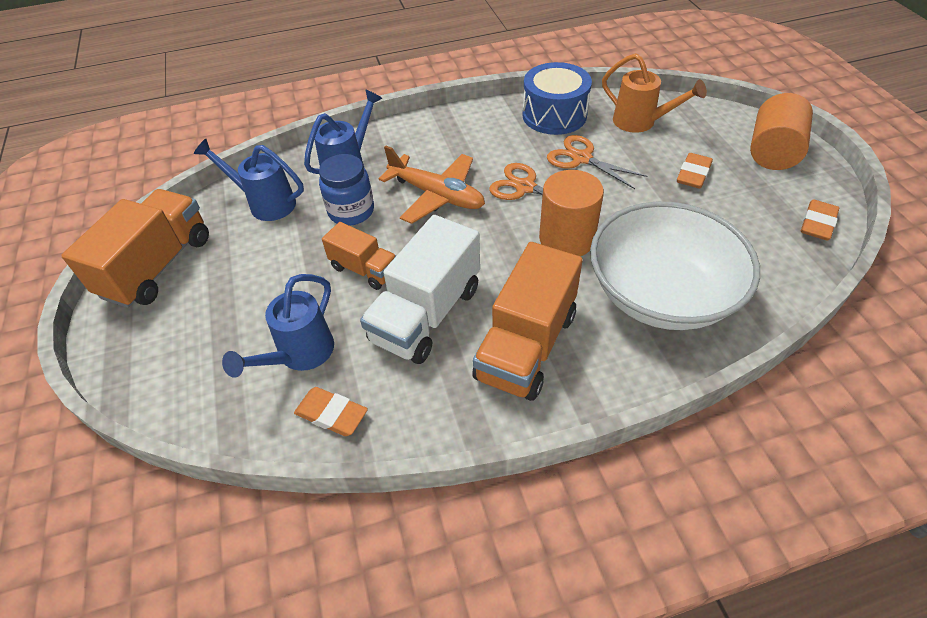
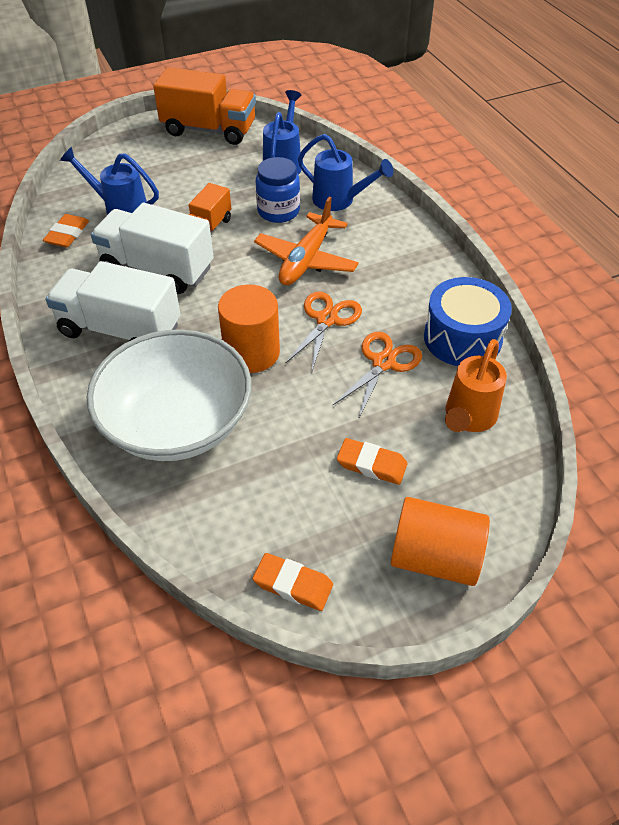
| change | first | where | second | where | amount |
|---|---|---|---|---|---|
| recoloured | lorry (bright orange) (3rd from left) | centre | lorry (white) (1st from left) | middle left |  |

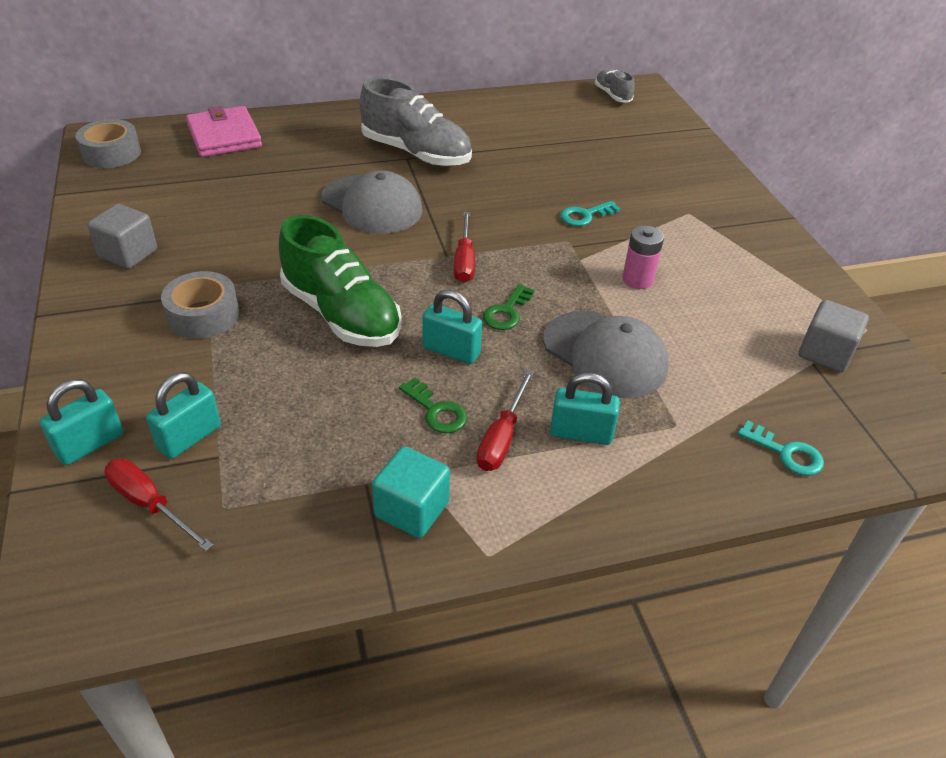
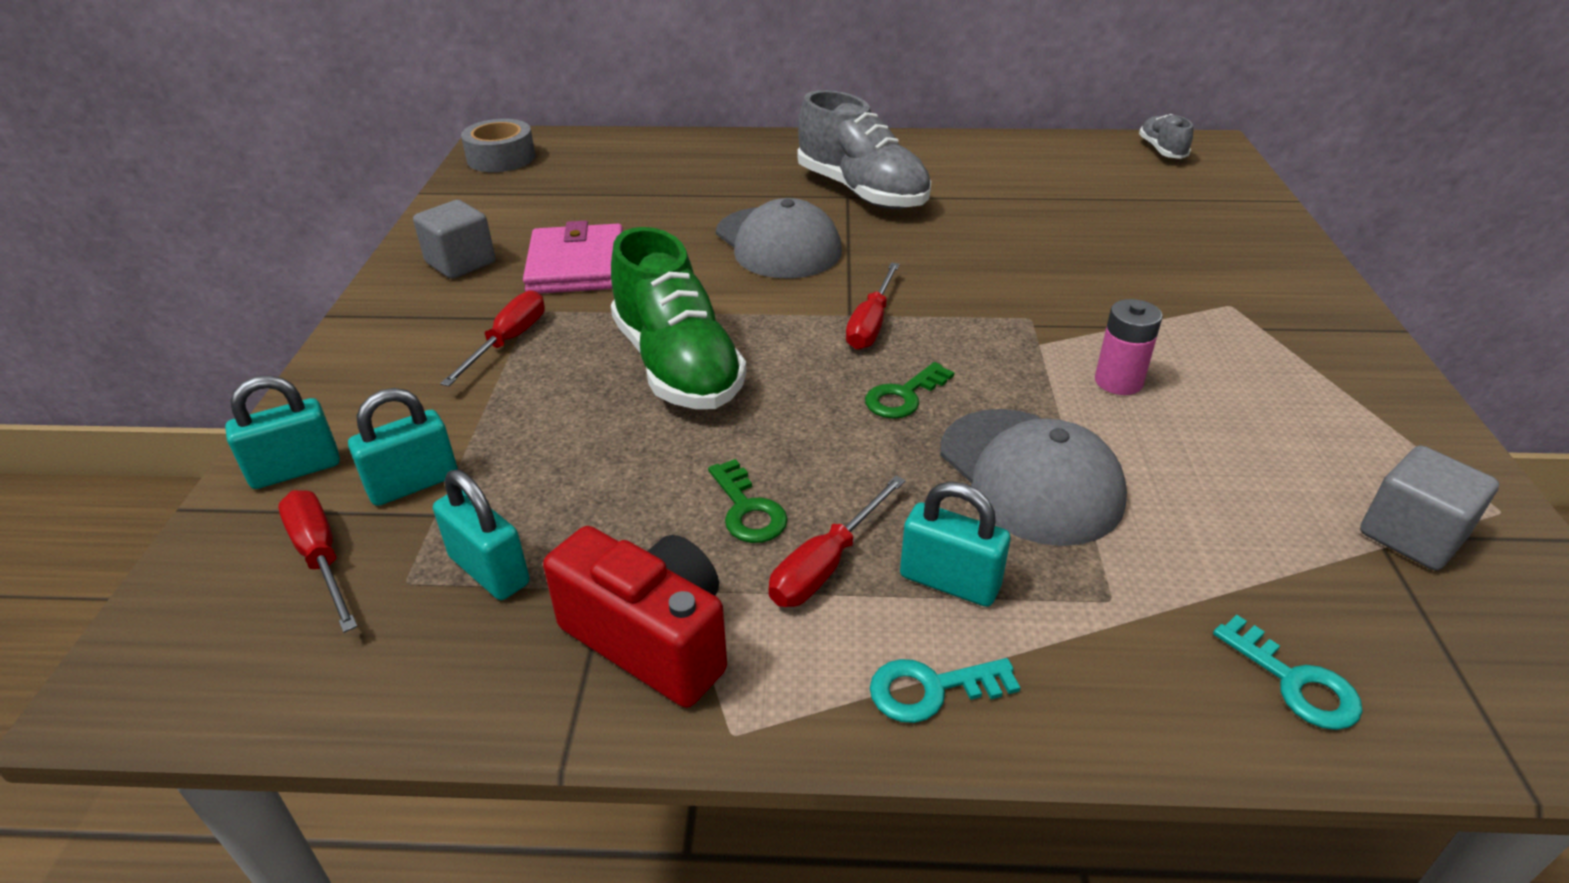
| change | first | where | second | where | amount |
|---|---|---|---|---|---|
| moved | padlock (teal) (3rd from left) | centre |  | middle left |  |
| replaced | tape (grey) (2nd from left) | middle left | flat screwdriver (red) (2nd from left) | middle left |  |
| moved | wallet (pink) | top left |  | top centre |  |
| replaced | solid cube (teal) | centre | photo camera (red) | bottom centre |  |
| moved | key (teal) (1st from left) | top centre |  | bottom centre |  |

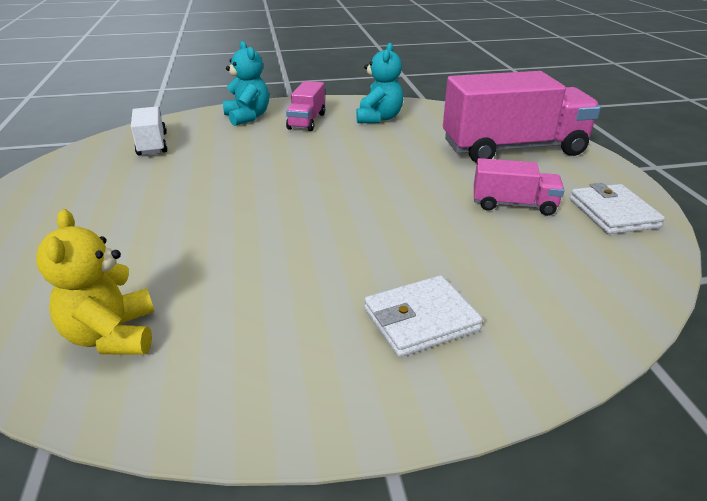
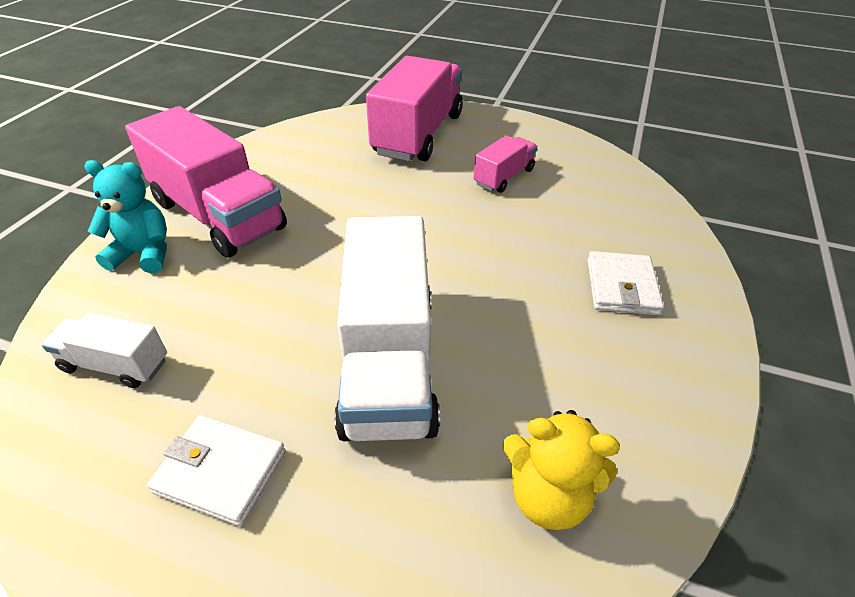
| change | first | where | second | where | amount |
|---|---|---|---|---|---|
| resized | lorry (pink) (1st from left) | top centre |  | top left | x2.02 |
| moved | wallet (white) (2nd from left in the first image) | middle right | wallet (white) (1st from left) | bottom left |  |
| added |  |  | lorry (white) (2nd from left) | centre |  |
| removed | teddy (teal) (2nd from left) | top centre |  |  |  |

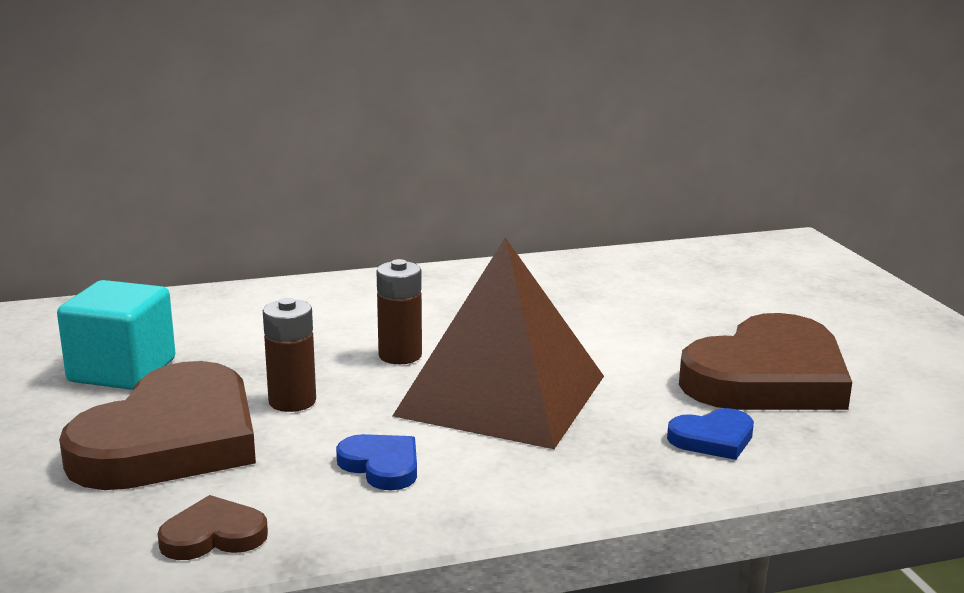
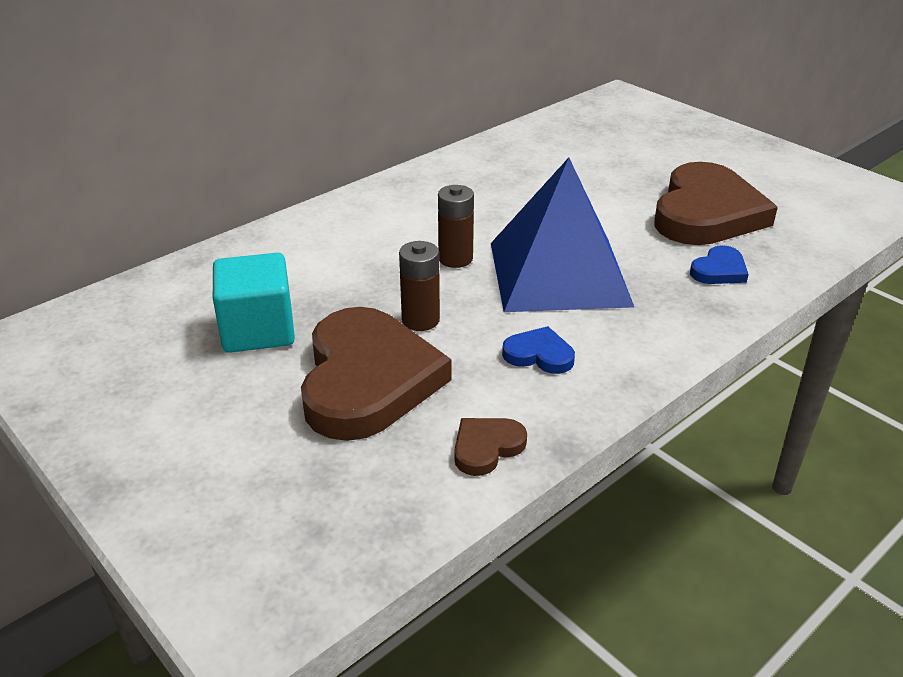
| change | first | where | second | where | amount |
|---|---|---|---|---|---|
| recoloured | pyramid (brown) | centre | pyramid (blue) | centre |  |

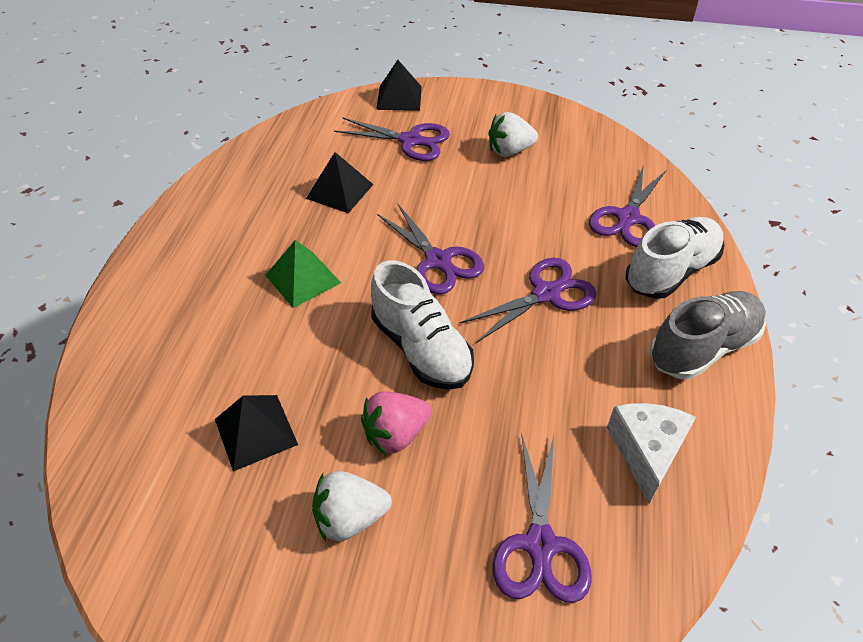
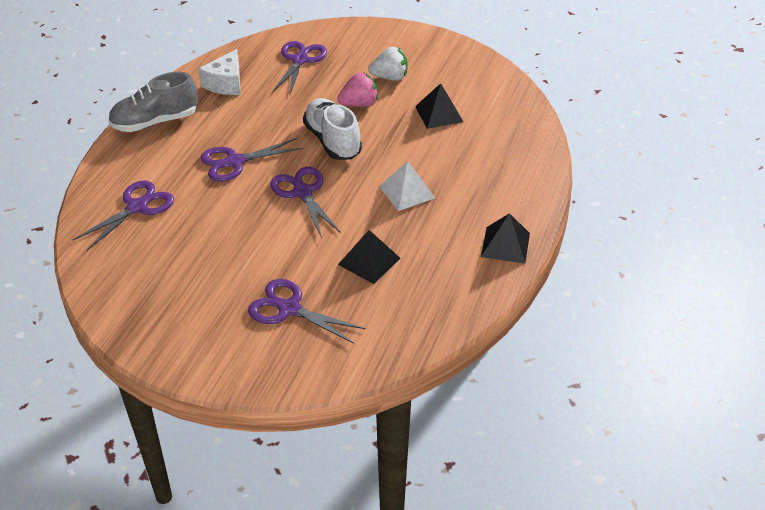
| change | first | where | second | where | amount |
|---|---|---|---|---|---|
| recoloured | pyramid (leaf-green) | centre | pyramid (white) | centre |  |
| moved | pyramid (jet-black) (3rd from left) | top centre |  | centre |  |
| removed | toy strawberry (white) (2nd from left) | top centre |  |  |  |
| removed | lace-up shoe (white) (2nd from left) | middle right |  |  |  |

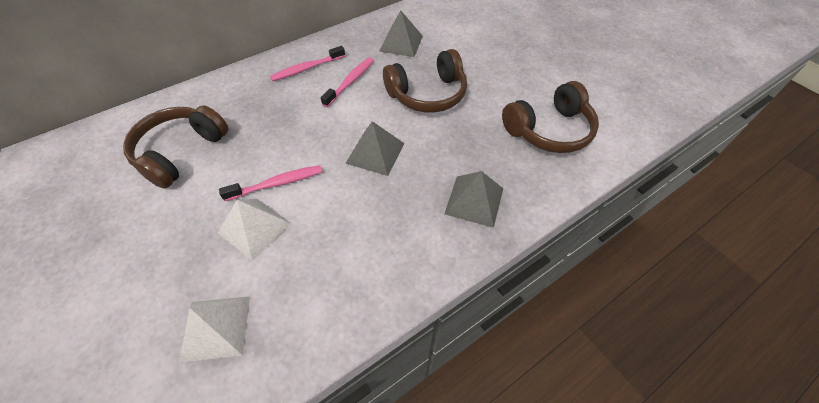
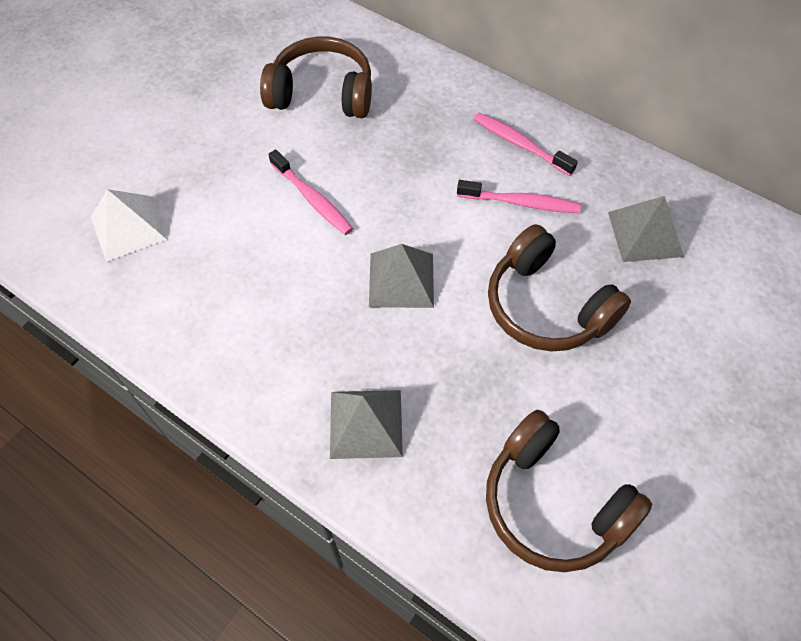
| change | first | where | second | where | amount |
|---|---|---|---|---|---|
| removed | pyramid (white) (2nd from left) | middle left |  |  |  |

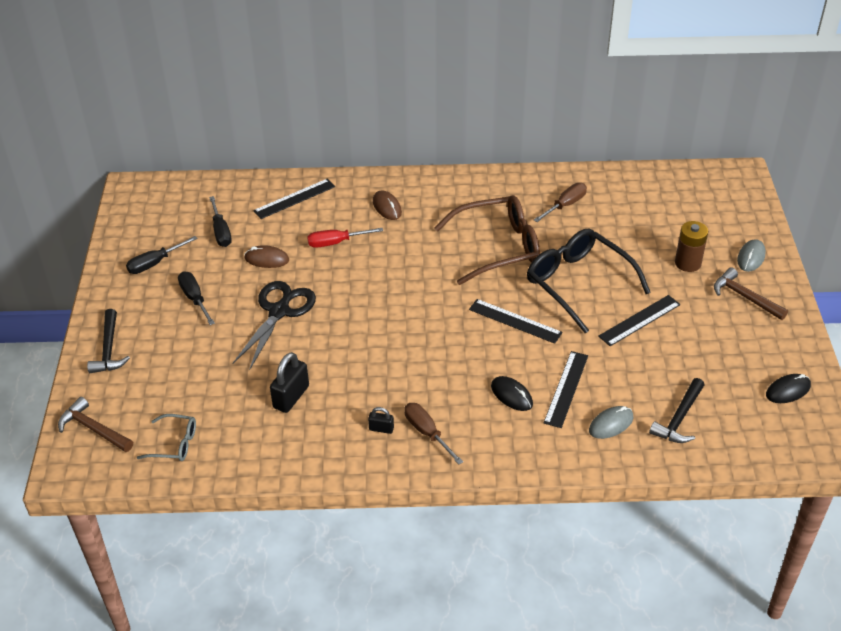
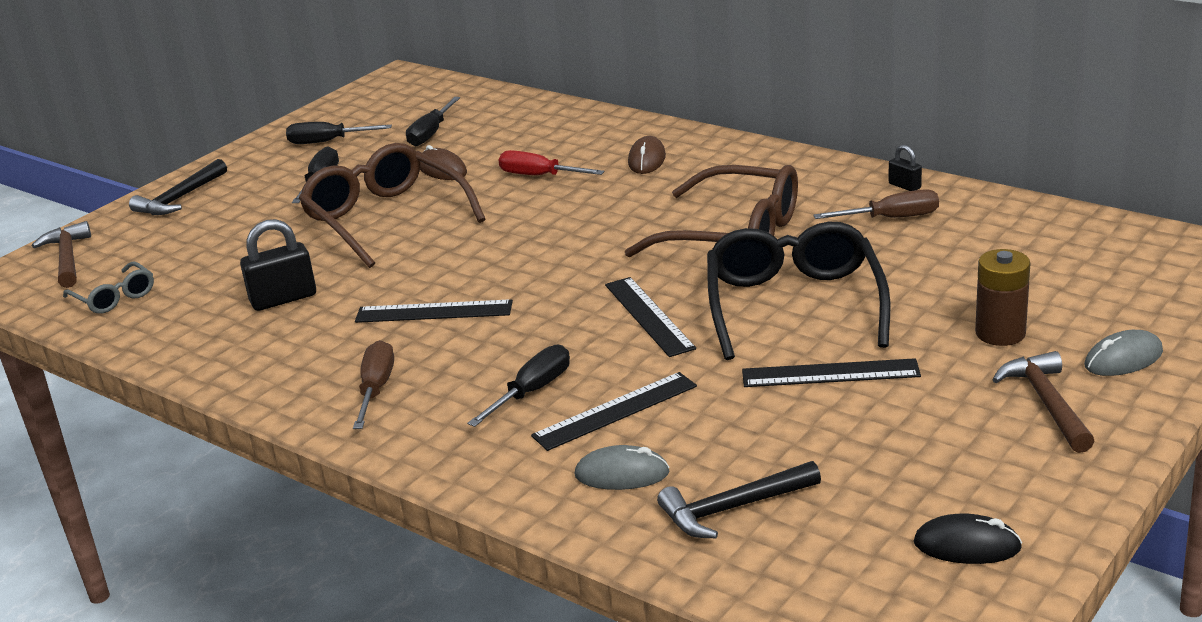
| change | first | where | second | where | amount |
|---|---|---|---|---|---|
| replaced | shears (jet-black) | middle left | eyeglasses (brown) (1st from left) | top left |  |
| moved | straightedge (jet-black) (1st from left) | top centre |  | centre |  |
| replaced | computer mouse (jet-black) (1st from left) | centre | flat screwdriver (jet-black) (4th from left) | centre |  |
| moved | padlock (jet-black) (2nd from left) | centre |  | top right |  |

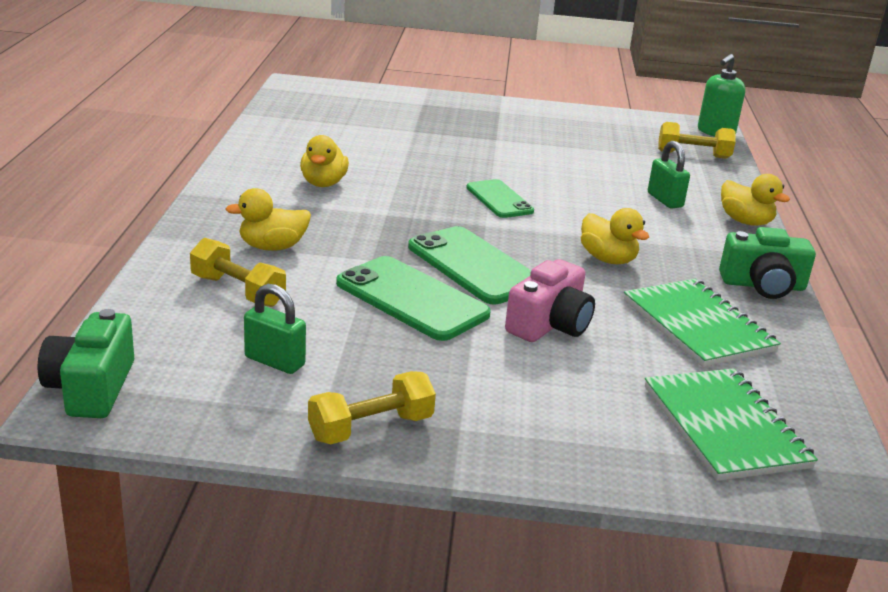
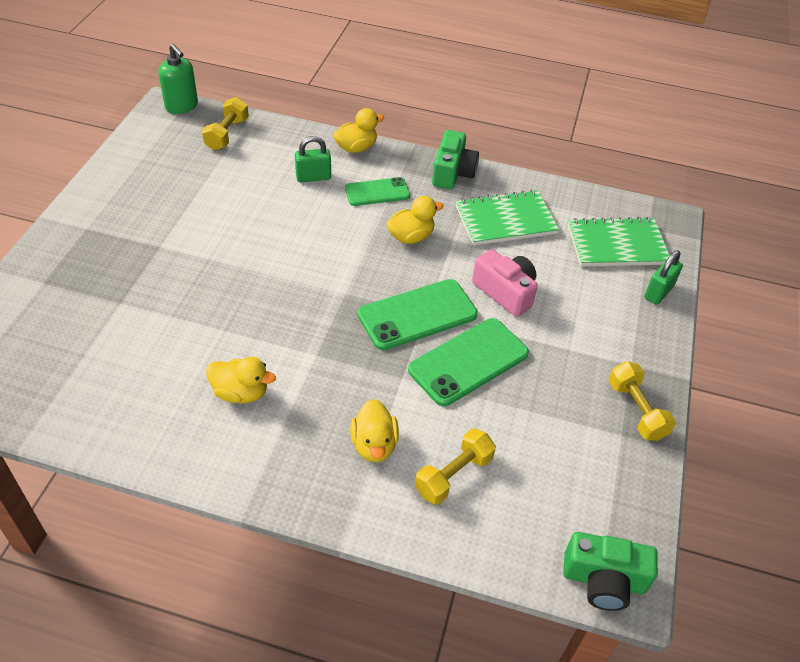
| change | first | where | second | where | amount |
|---|---|---|---|---|---|
| moved | phone (leaf-green) (3rd from left in the first image) | centre | phone (leaf-green) (1st from left) | top centre |  |
| moved | padlock (leaf-green) (1st from left in the first image) | middle left | padlock (leaf-green) (2nd from left) | middle right |  |

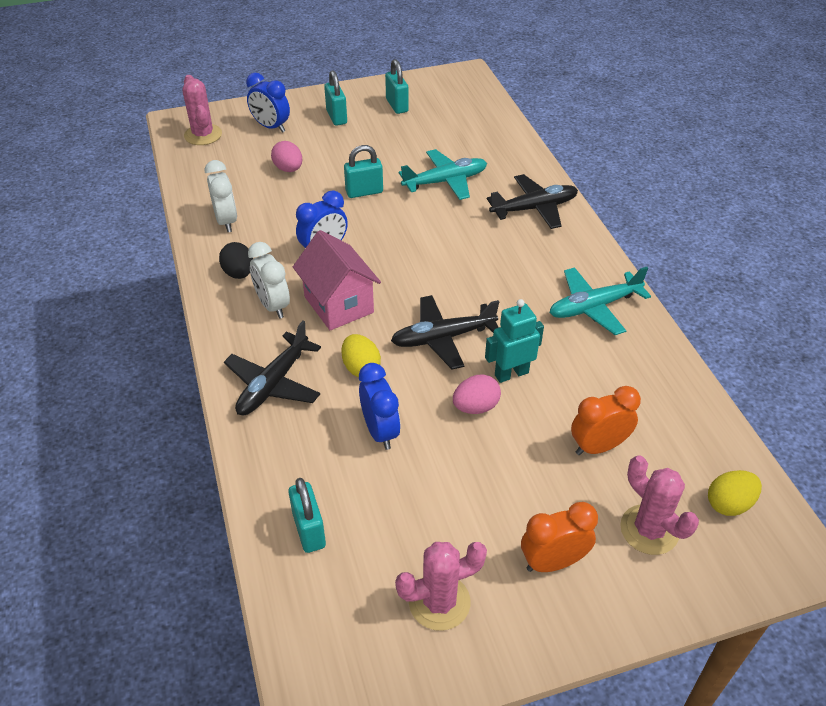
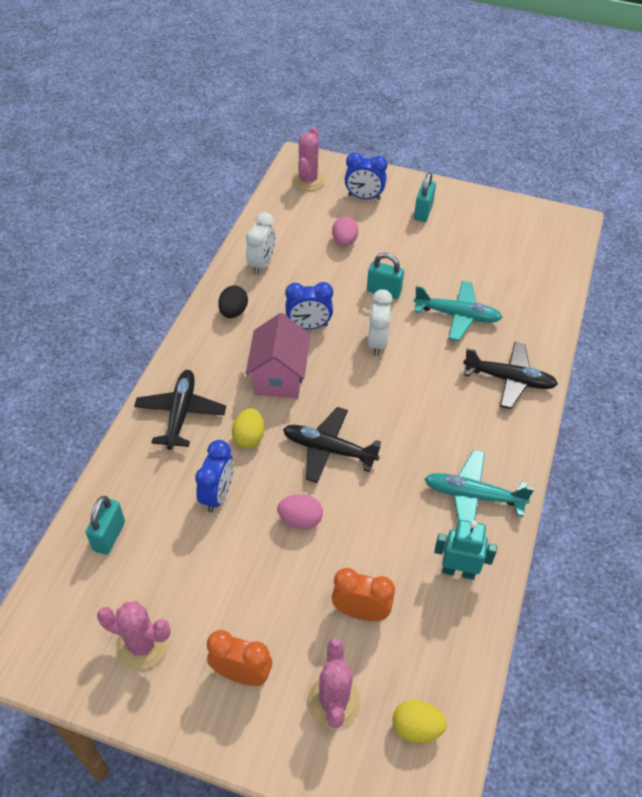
| change | first | where | second | where | amount |
|---|---|---|---|---|---|
| turned | aeroplane (jet-black) (1st from left) | middle left |  | middle left | 120 degrees clockwise |
| turned | bedside clock (blue) (1st from left in the first image) | top left | bedside clock (blue) (3rd from left) | top centre | 60 degrees counterclockwise |
| moved | bedside clock (white) (2nd from left) | middle left |  | centre |  |
| moved | robot (teal) | centre |  | bottom right |  |
| removed | padlock (teal) (4th from left) | top centre |  |  |  |

